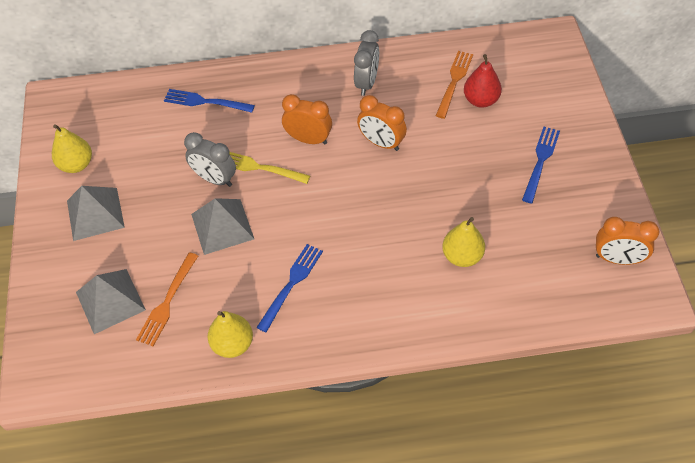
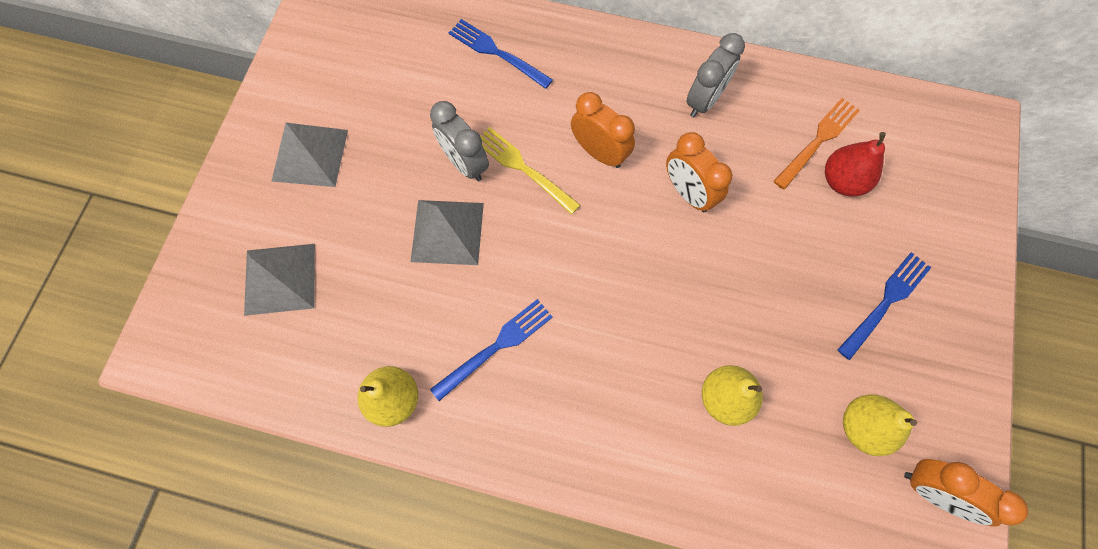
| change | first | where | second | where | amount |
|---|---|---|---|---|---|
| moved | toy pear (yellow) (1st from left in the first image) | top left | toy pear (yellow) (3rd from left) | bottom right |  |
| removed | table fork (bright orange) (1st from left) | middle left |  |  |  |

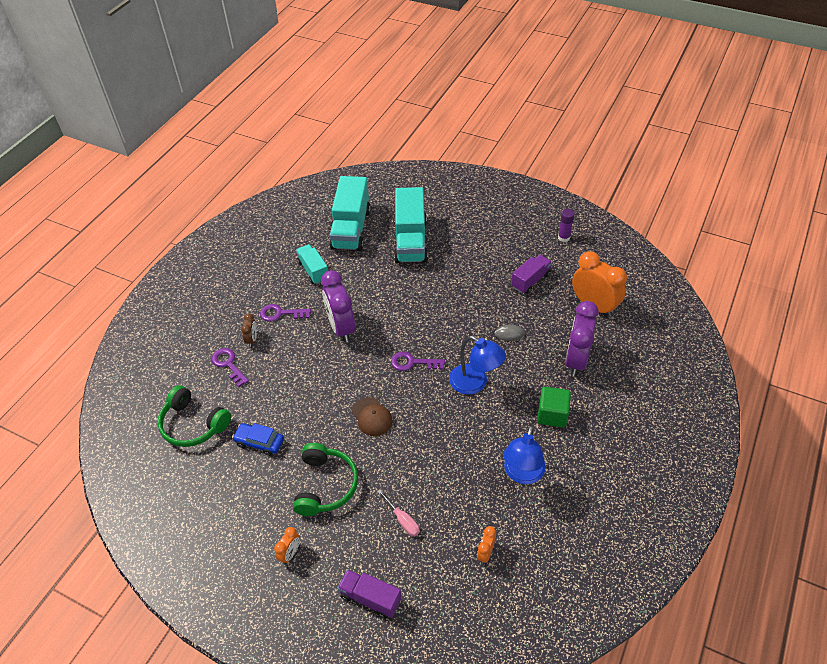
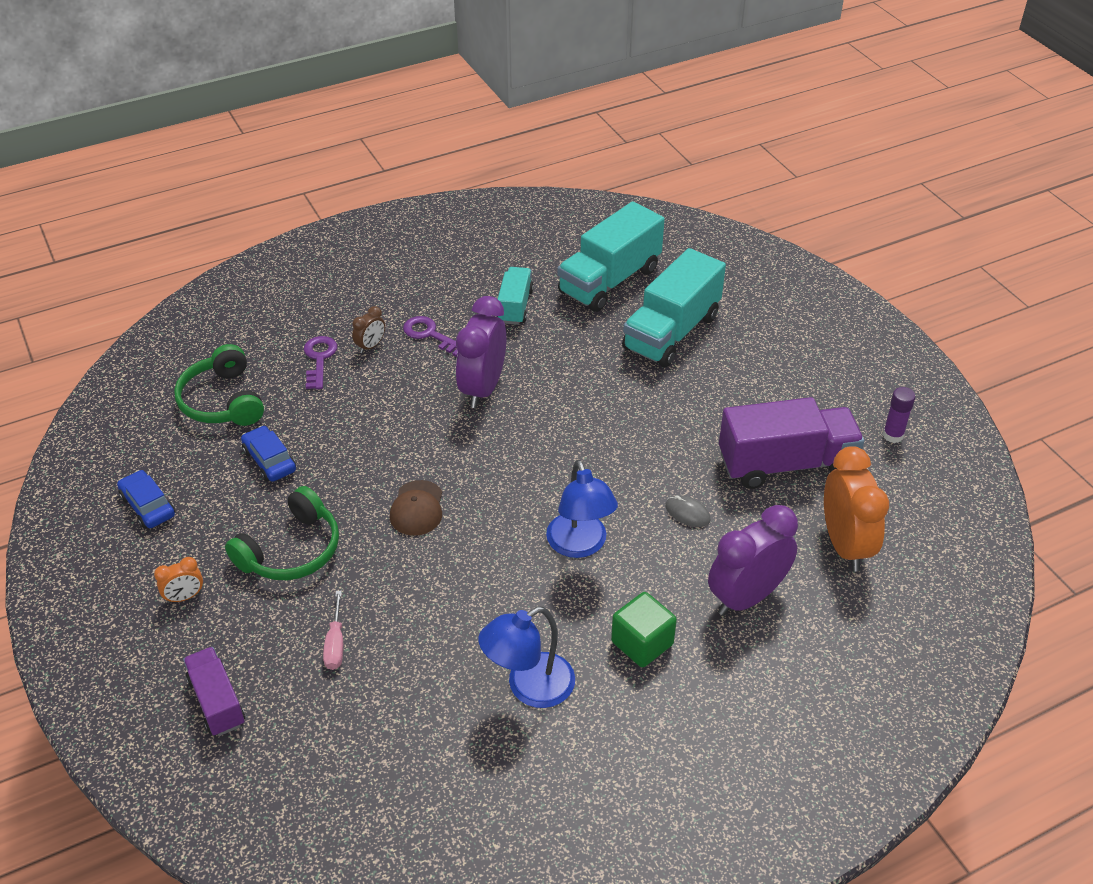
| change | first | where | second | where | amount |
|---|---|---|---|---|---|
| added |  |  | car (blue) (1st from left) | middle left |  |
| resized | lorry (purple) (2nd from left) | centre |  | middle right | x1.77 |
| removed | key (purple) (3rd from left) | centre |  |  |  |
| removed | bedside clock (bright orange) (2nd from left) | bottom centre |  |  |  |

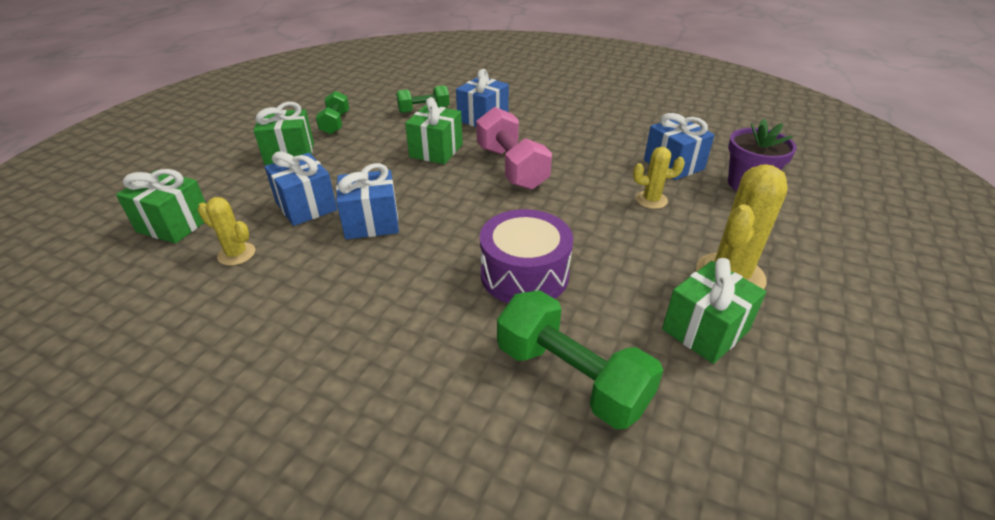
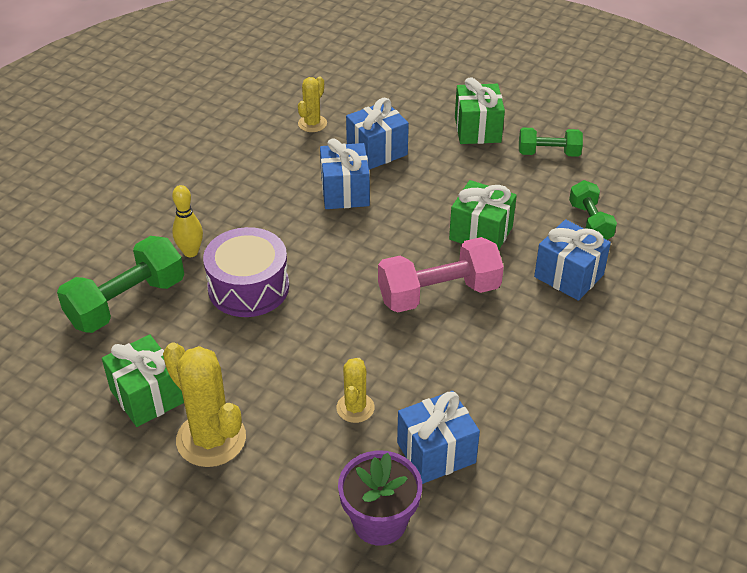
| change | first | where | second | where | amount |
|---|---|---|---|---|---|
| added |  |  | skittle (yellow) | middle left |  |
| removed | wrapped gift (leaf-green) (1st from left) | middle left |  |  |  |

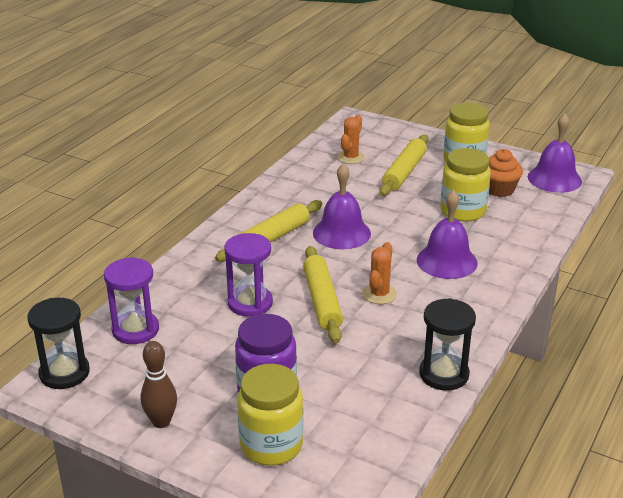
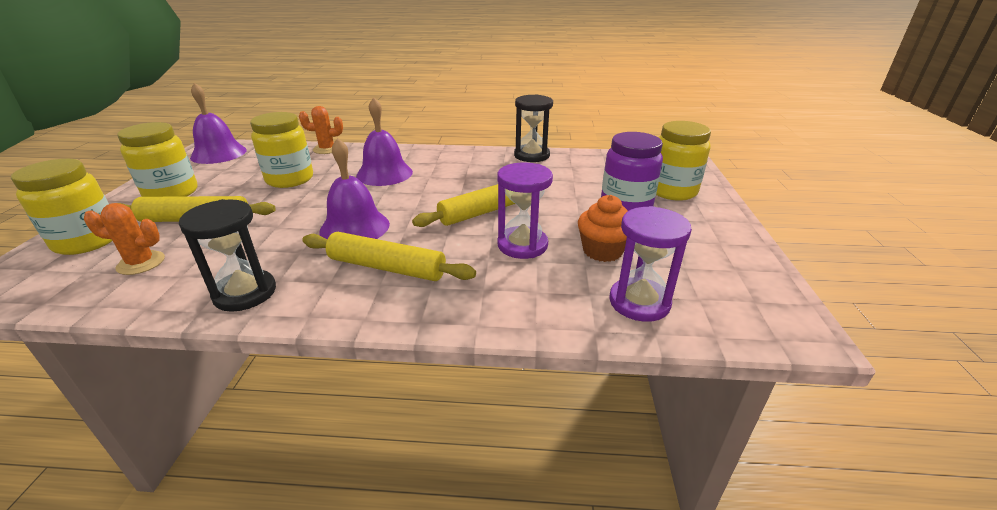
| change | first | where | second | where | amount |
|---|---|---|---|---|---|
| added |  |  | preserve jar (yellow) (1st from left) | middle left |  |
| moved | sand timer (jet-black) (1st from left) | bottom left |  | middle left |  |
| moved | saguaro cactus (bright orange) (2nd from left) | centre |  | top left |  |
| moved | fairy cake (bright orange) | middle right |  | centre |  |
| removed | skittle (brown) | bottom left |  |  |  |

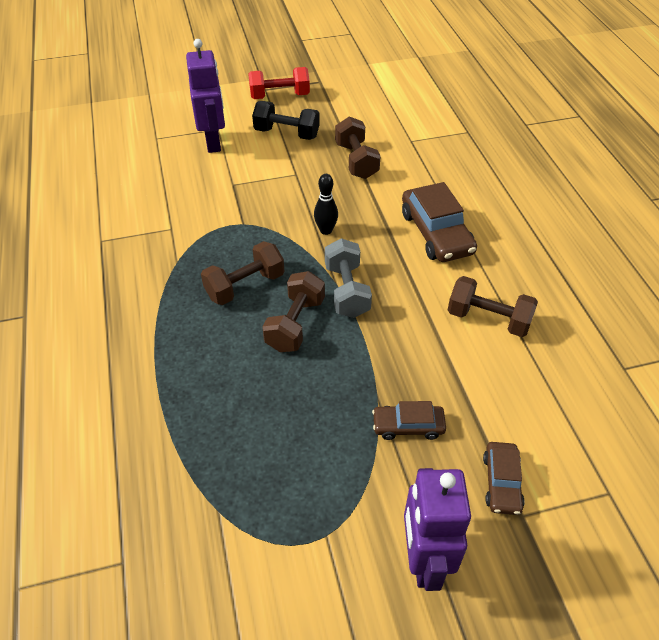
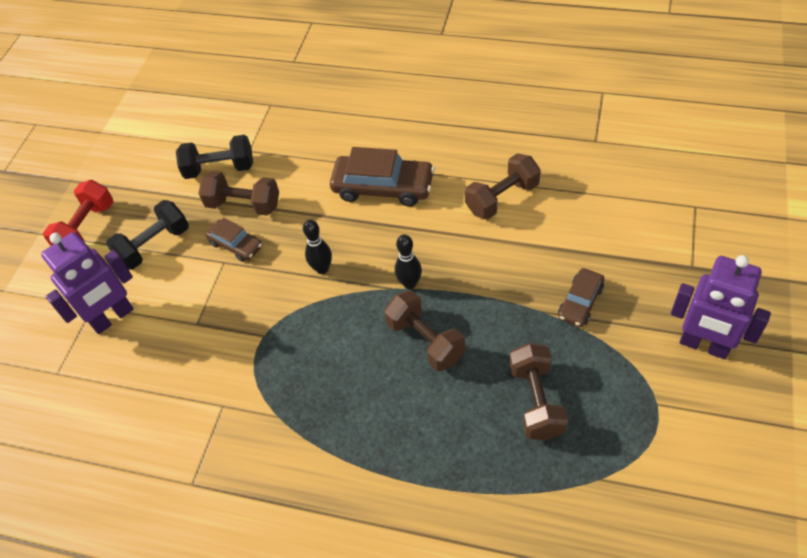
| change | first | where | second | where | amount |
|---|---|---|---|---|---|
| turned | robot (purple) (1st from left) | top left |  | middle left | 120 degrees clockwise |
| added |  |  | dumbbell (jet-black) (2nd from left) | top left |  |
| moved | car (brown) (3rd from left in the first image) | bottom right | car (brown) (1st from left) | middle left |  |
| replaced | dumbbell (grey) | centre | skittle (jet-black) (2nd from left) | centre |  |
| moved | dumbbell (brown) (1st from left in the first image) | centre | dumbbell (brown) (4th from left) | bottom right |  |

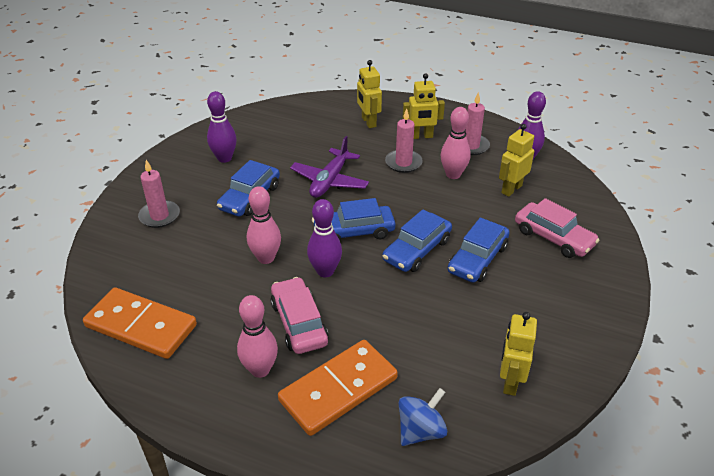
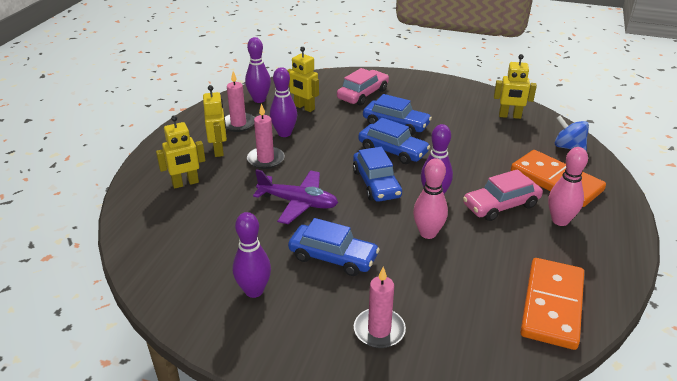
| change | first | where | second | where | amount |
|---|---|---|---|---|---|
| recoloured | skittle (pink) (3rd from left) | top centre | skittle (purple) (3rd from left) | top centre |  |

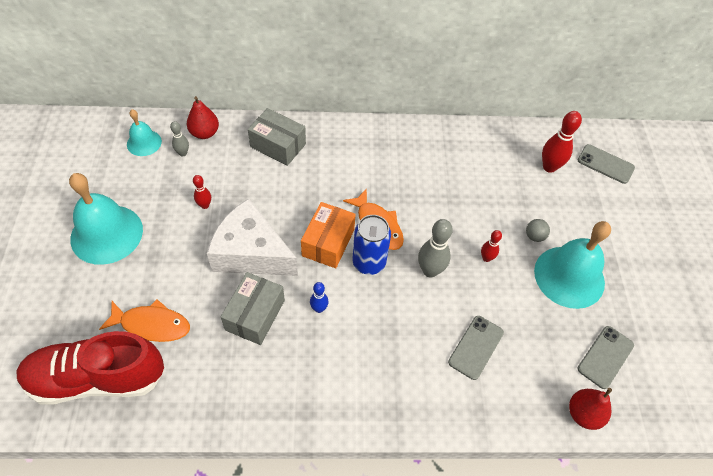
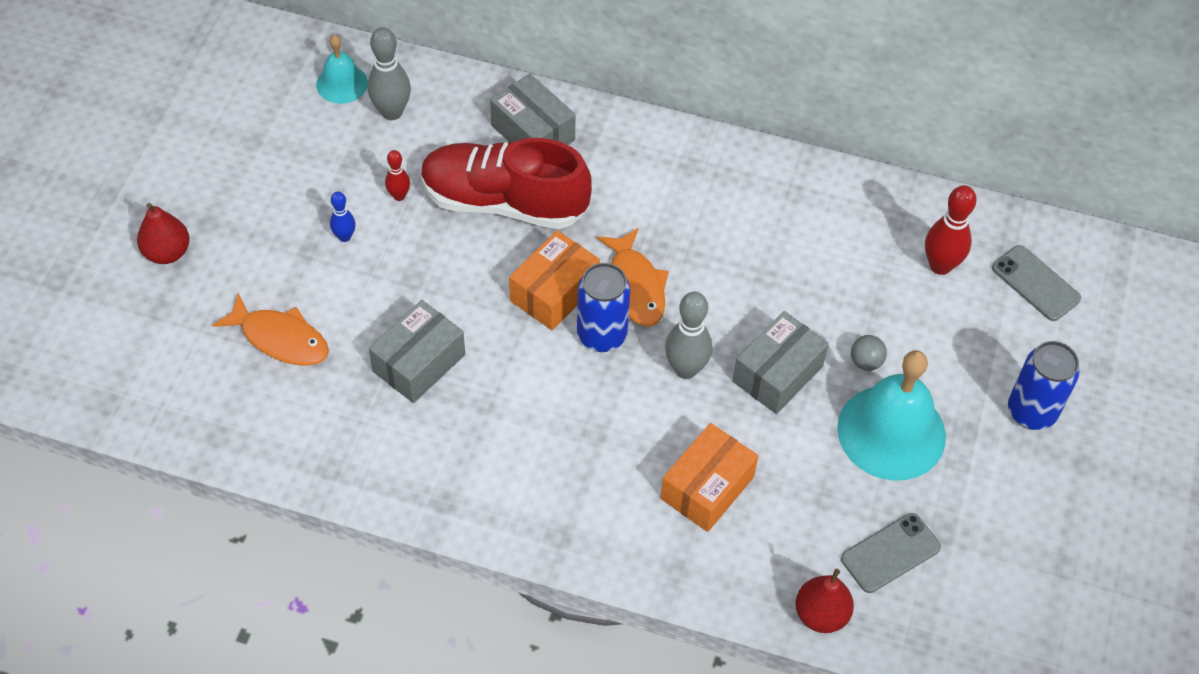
| change | first | where | second | where | amount |
|---|---|---|---|---|---|
| moved | toy pear (red) (1st from left) | top left |  | middle left |  |
| moved | skittle (blue) | centre |  | top left |  |
| resized | skittle (grey) (1st from left) | top left |  | top left | x1.76 |
| moved | lace-up shoe (red) | bottom left |  | top centre |  |
| replaced | phone (grey) (1st from left) | bottom right | package (bright orange) (2nd from left) | bottom centre |  |
| replaced | skittle (red) (2nd from left) | middle right | package (grey) (3rd from left) | centre |  |
| added |  |  | soda can (blue) (2nd from left) | middle right |  |
| removed | school bell (teal) (1st from left) | middle left |  |  |  |
| removed | piece of cheese (white) | centre |  |  |  |

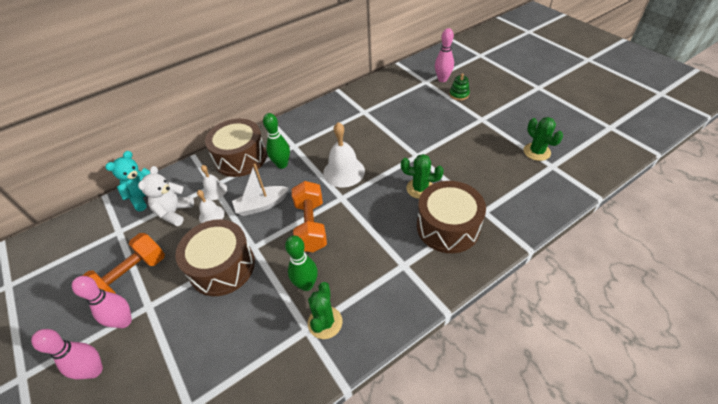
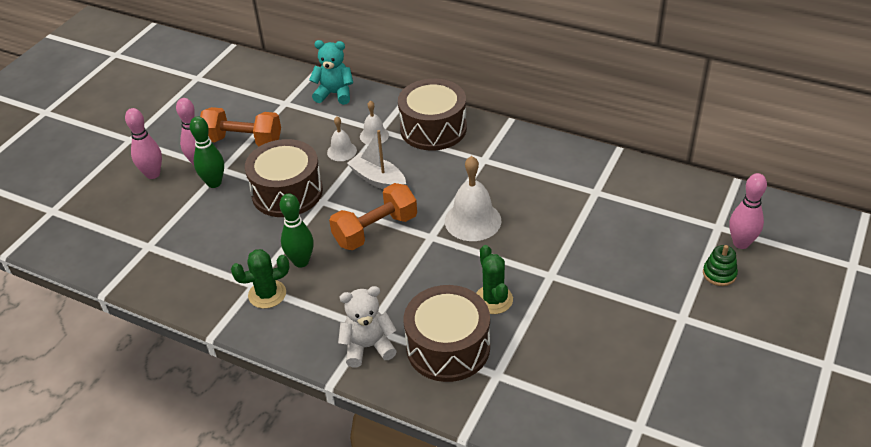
| change | first | where | second | where | amount |
|---|---|---|---|---|---|
| moved | skittle (leaf-green) (1st from left) | centre |  | middle left |  |
| moved | teddy (white) | middle left |  | bottom centre |  |
| removed | saguaro cactus (leaf-green) (3rd from left) | middle right |  |  |  |

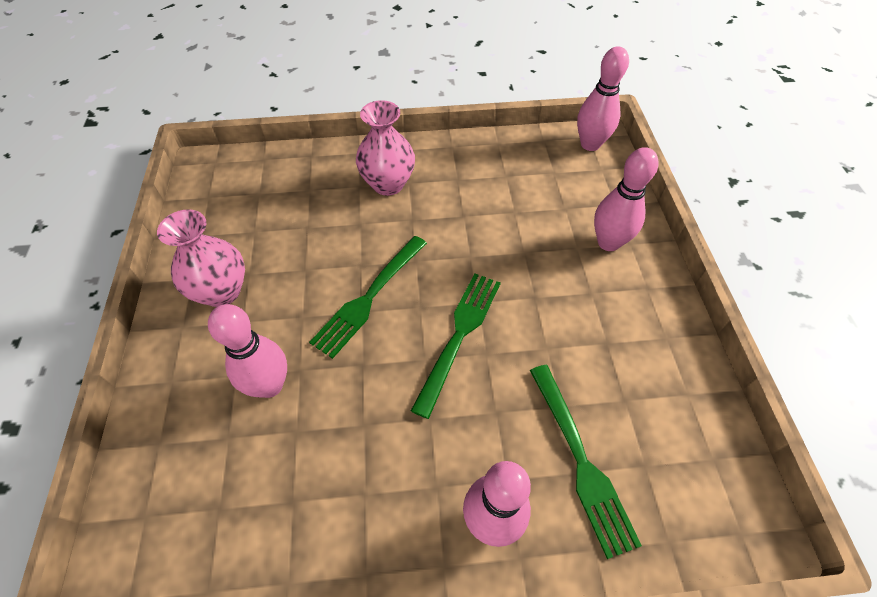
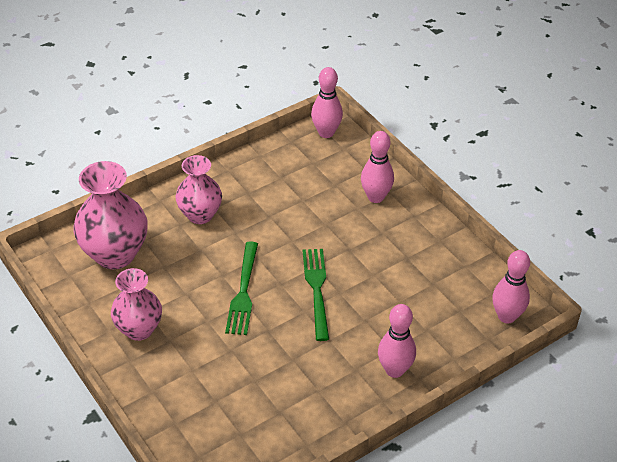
| change | first | where | second | where | amount |
|---|---|---|---|---|---|
| added |  |  | tall vase (pink) (1st from left) | middle left |  |
| moved | skittle (pink) (1st from left in the first image) | middle left | skittle (pink) (4th from left) | middle right |  |
| removed | table fork (leaf-green) (3rd from left) | bottom right |  |  |  |

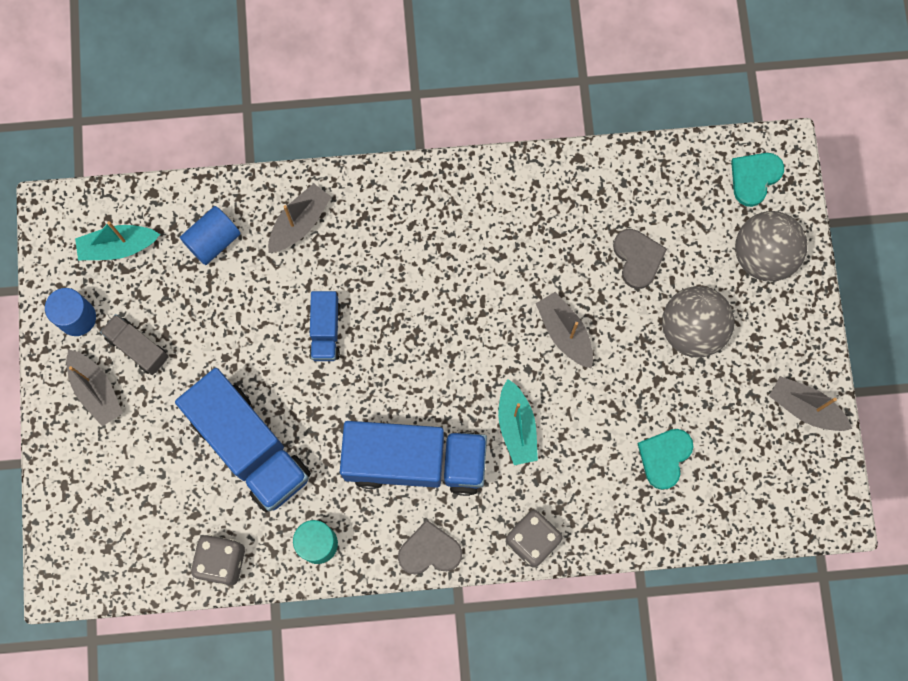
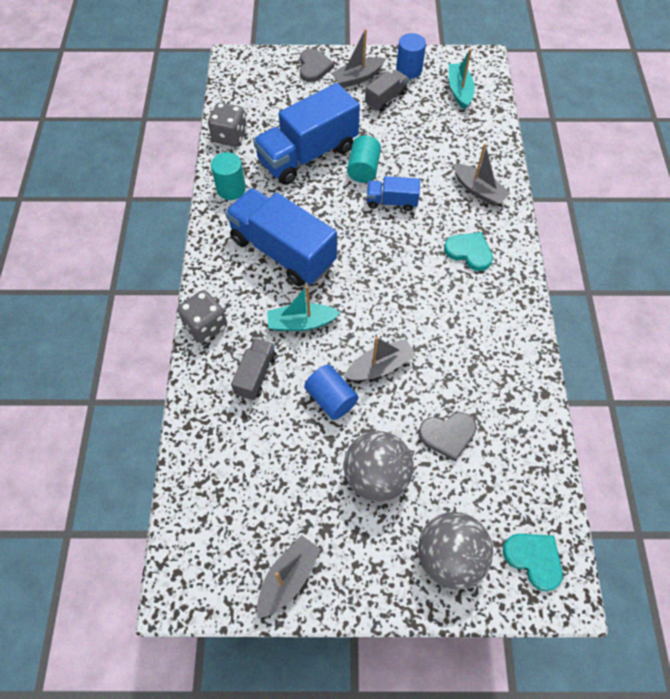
| change | first | where | second | where | amount |
|---|---|---|---|---|---|
| turned | lorry (blue) (3rd from left in the first image) | bottom centre | lorry (blue) (1st from left) | centre | 120 degrees clockwise |
| added |  |  | lorry (grey) (1st from left) | centre |  |
| moved | love heart (grey) (1st from left) | bottom centre |  | top centre |  |
| moved | cylinder shape (blue) (2nd from left in the first image) | middle left | cylinder shape (blue) (1st from left) | centre |  |
| added |  |  | cylinder shape (teal) (2nd from left) | top centre |  |
| moved | love heart (teal) (1st from left) | bottom right |  | middle right |  |

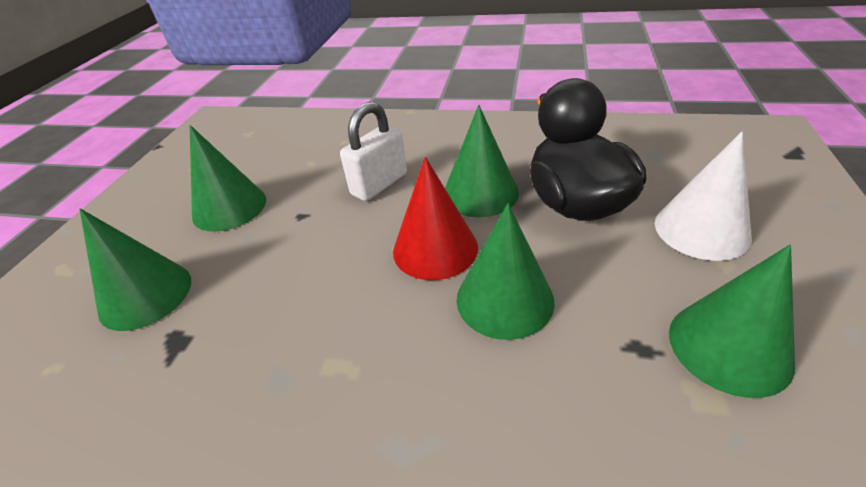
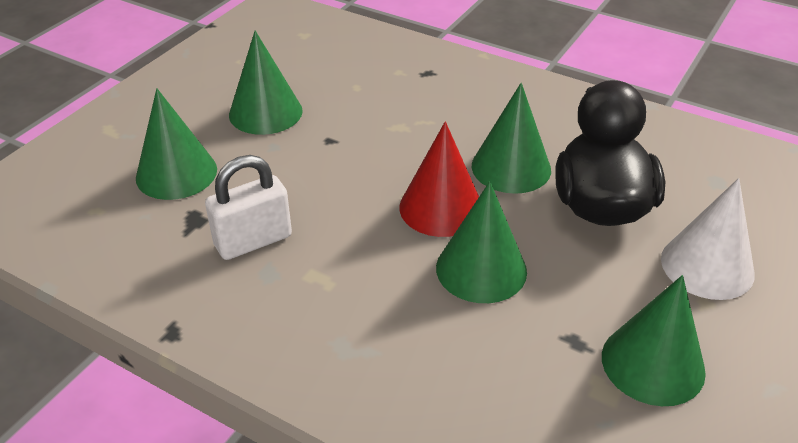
| change | first | where | second | where | amount |
|---|---|---|---|---|---|
| moved | padlock (white) | top centre |  | middle left |  |

